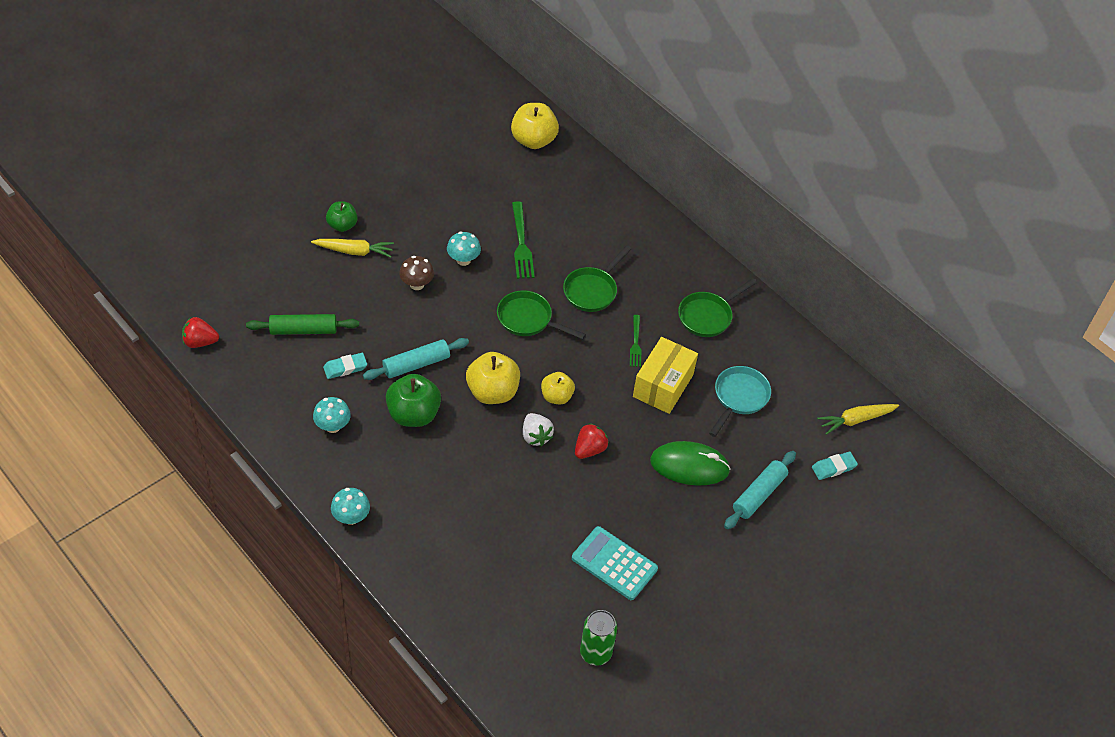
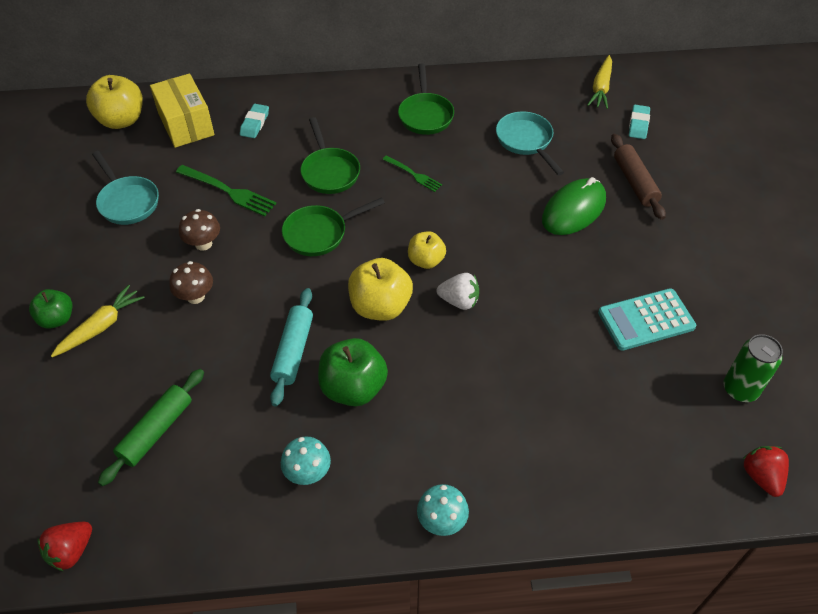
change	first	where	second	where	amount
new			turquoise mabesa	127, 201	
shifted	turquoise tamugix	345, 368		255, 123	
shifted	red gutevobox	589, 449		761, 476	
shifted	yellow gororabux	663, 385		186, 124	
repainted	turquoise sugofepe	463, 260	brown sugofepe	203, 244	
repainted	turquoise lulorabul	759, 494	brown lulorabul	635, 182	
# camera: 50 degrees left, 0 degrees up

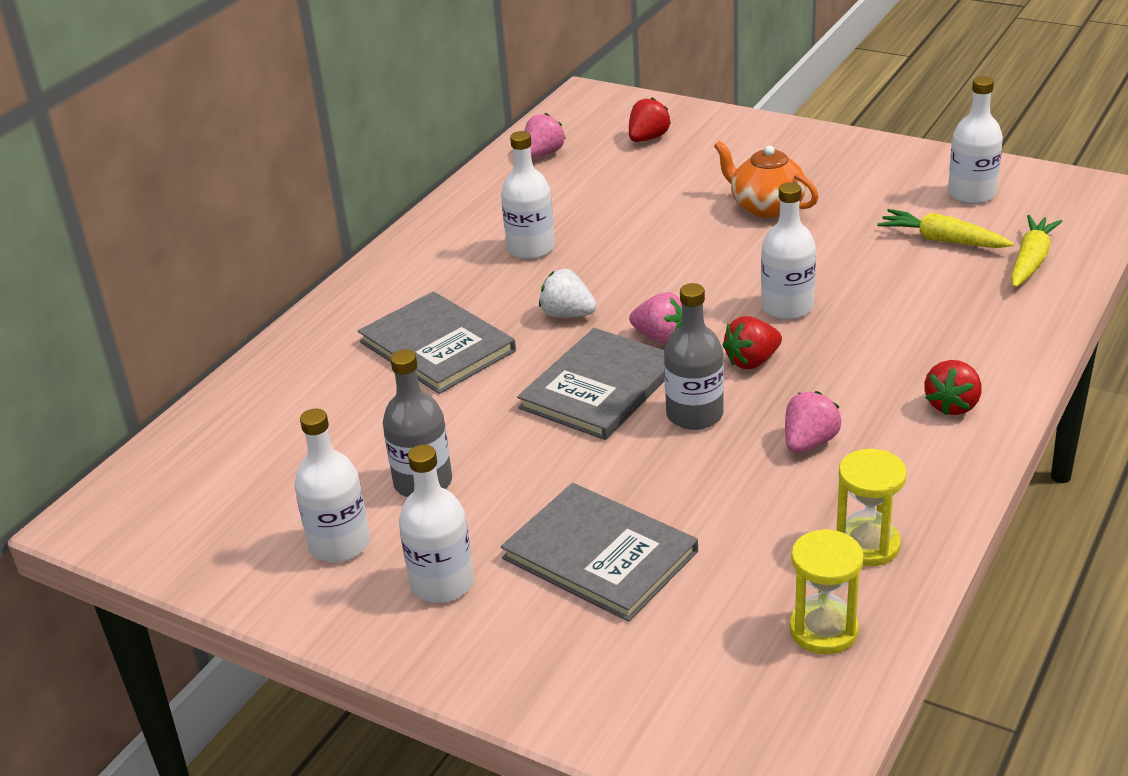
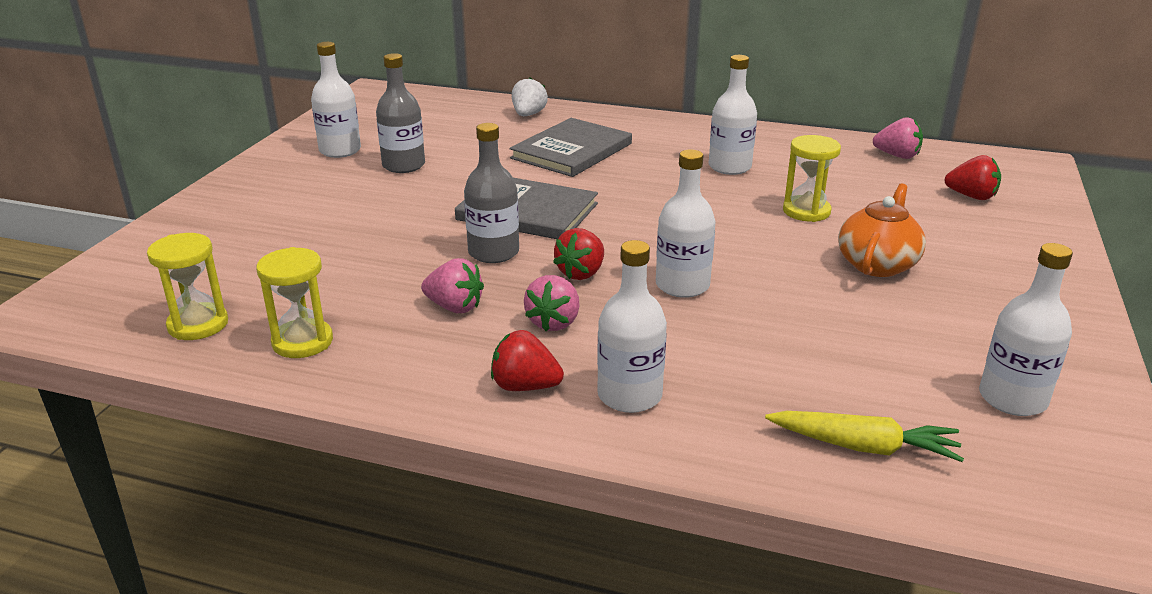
change	first	where	second	where	amount
gone	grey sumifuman	600, 555			
gone	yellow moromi	942, 240			
new			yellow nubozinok	806, 211	
shifted	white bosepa	442, 583		629, 395	
shifted	white gutevobox	567, 314		528, 115	
shifted	pink gutevobox	660, 337		554, 322	
rotated	red gutevobox	752, 361		581, 273	105 degrees counterclockwise
# camera: 75 degrees right, 5 degrees down

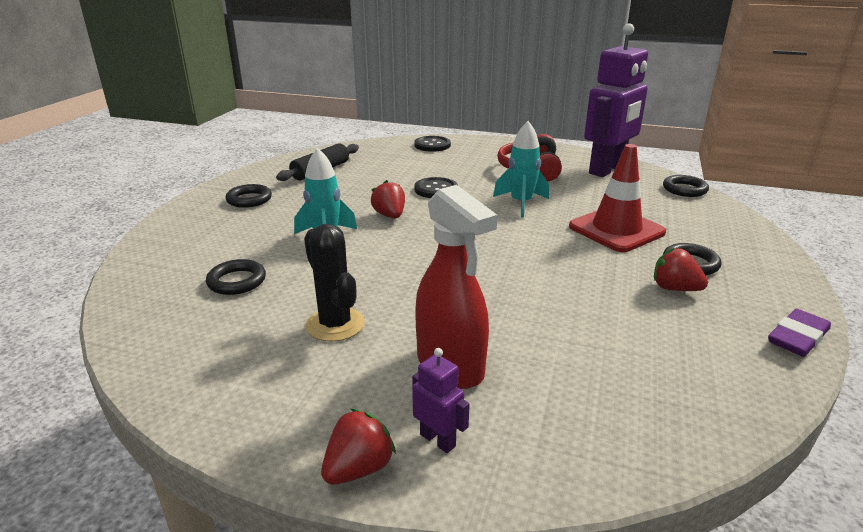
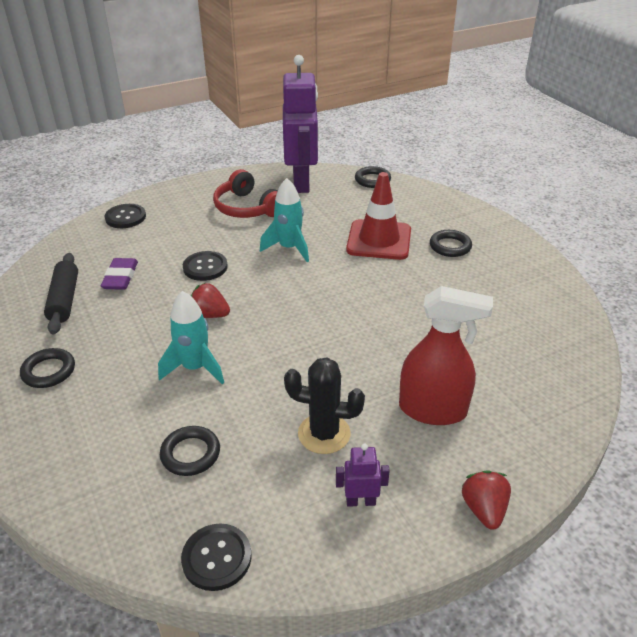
change	first	where	second	where	amount
gone	red gutevobox	674, 288			
new			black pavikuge	217, 558	
shifted	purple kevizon	438, 440		360, 501	
shifted	purple tamugix	797, 337		120, 277	
# camera: 45 degrees left, 10 degrees up

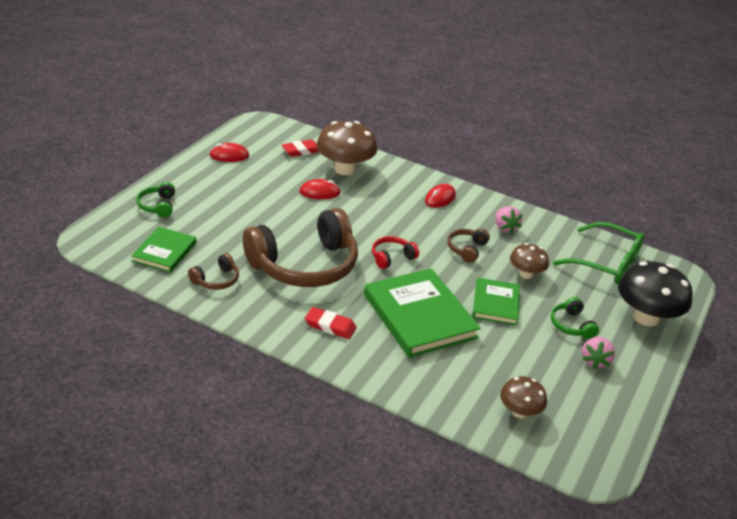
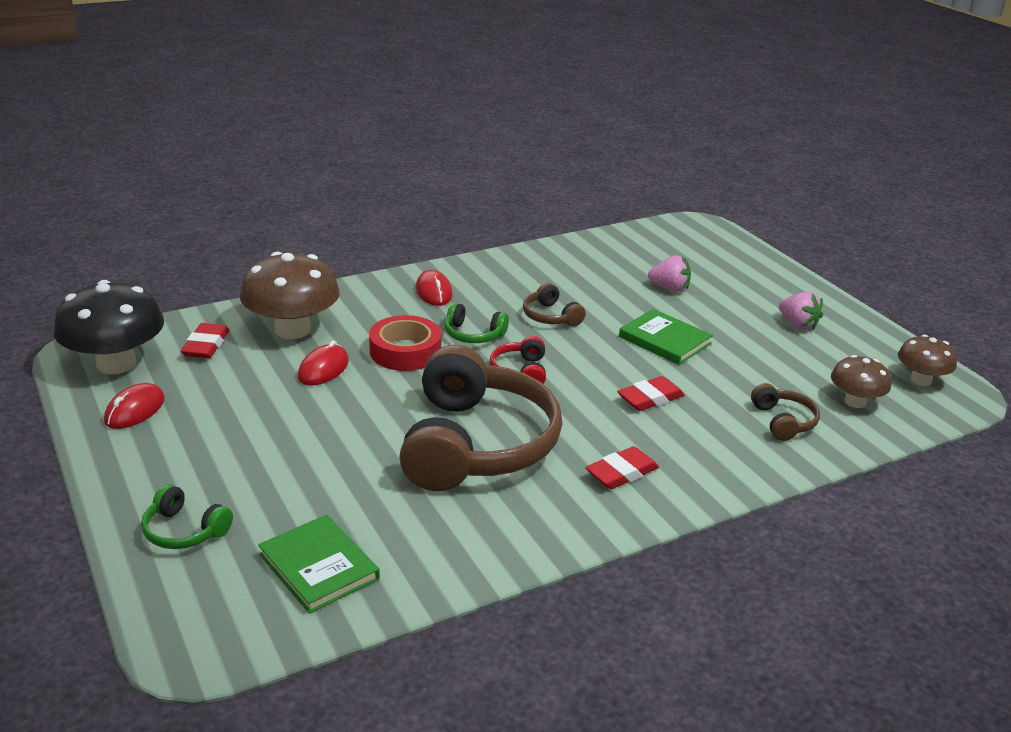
change	first	where	second	where	amount
gone	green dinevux	605, 263			
new			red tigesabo	405, 351	
shifted	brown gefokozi	216, 280		783, 421	
shifted	pink gutevobox	505, 228		669, 288	
shifted	brown sugofepe	526, 274		920, 380	
shifted	green gefokozi	571, 325		473, 335	
shifted	black sugofepe	646, 317		116, 364	
swapped	green sumifuman	419, 316	red tamugix	650, 398	
# camera: 55 degrees left, 5 degrees down

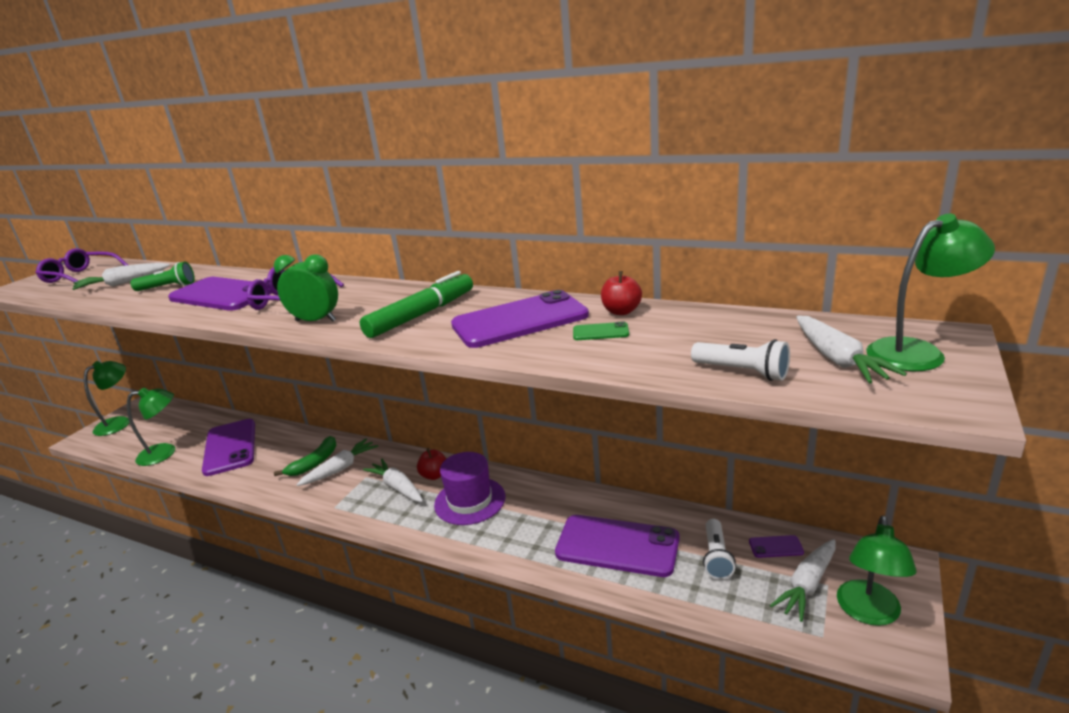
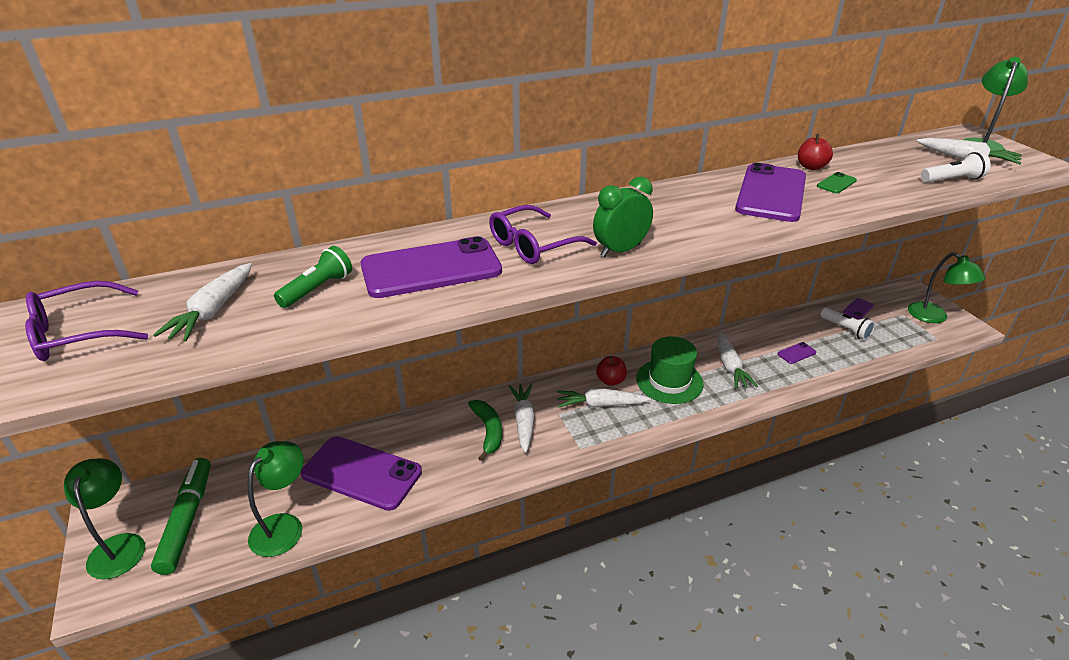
change	first	where	second	where	amount
shifted	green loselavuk	421, 314		187, 520	
shifted	white moromi	807, 584		730, 366	
repainted	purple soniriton	470, 501	green soniriton	669, 381	
scaled	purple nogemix	617, 546		796, 353	x0.40
# camera: 50 degrees left, 10 degrees up

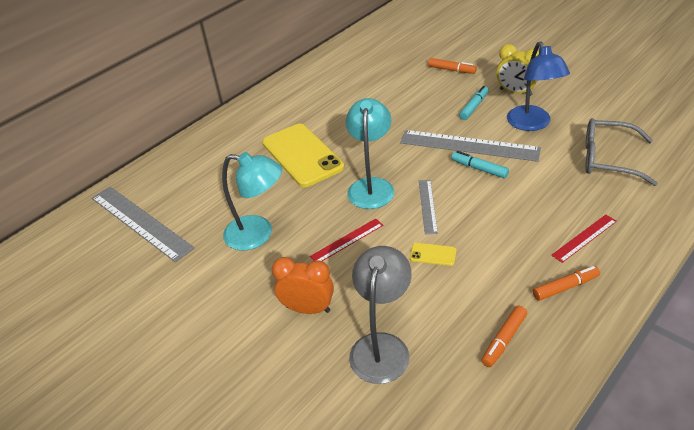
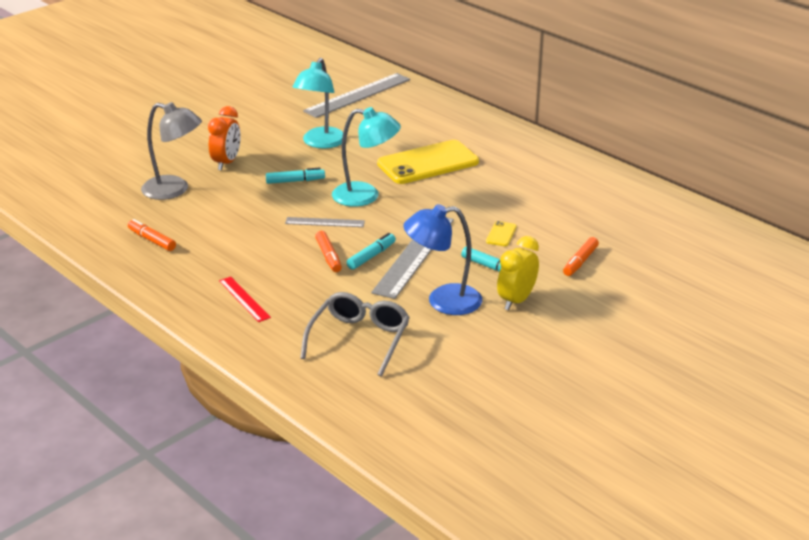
change	first	where	second	where	amount
shifted	yellow nogemix	433, 254		501, 234	
shifted	orange loselavuk	565, 287		328, 256	
swapped	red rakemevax	347, 240	turquoise loselavuk	295, 181	
# camera: 90 degrees right, 10 degrees down

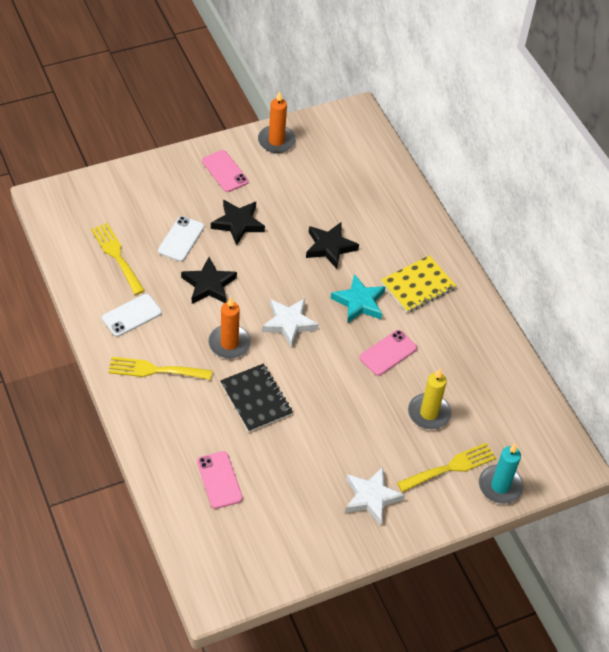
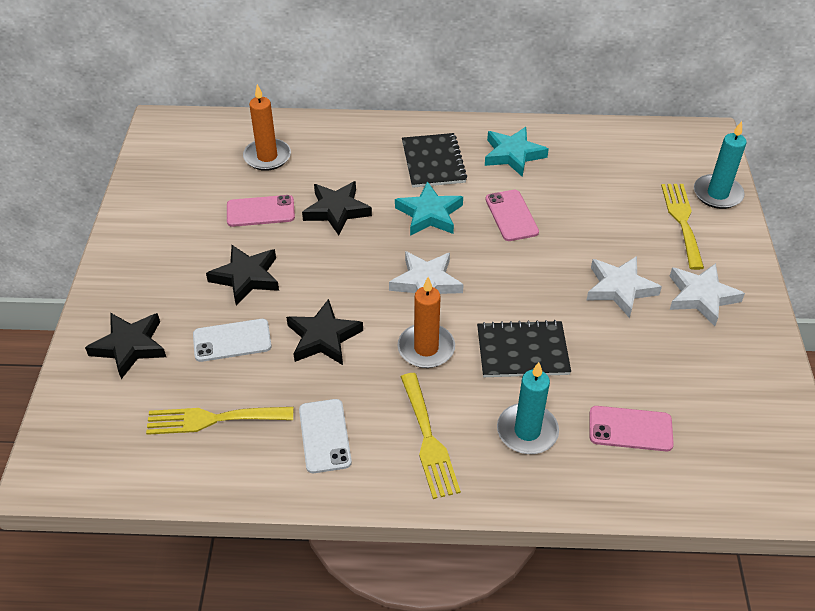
change	first	where	second	where	amount
gone	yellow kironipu	429, 413			
new			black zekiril	130, 346	
new			turquoise zekiril	513, 155	
new			turquoise kironipu	527, 431	
new			white zekiril	620, 289	
shifted	pink nogemix	225, 171		260, 211	
shifted	orange kironipu	276, 141		267, 157	
repainted	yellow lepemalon	418, 285	black lepemalon	433, 162	
rotated	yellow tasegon	155, 370		428, 440	45 degrees counterclockwise
rotated	white nogemix	181, 239		232, 340	60 degrees counterclockwise
# camera: 60 degrees left, 5 degrees down

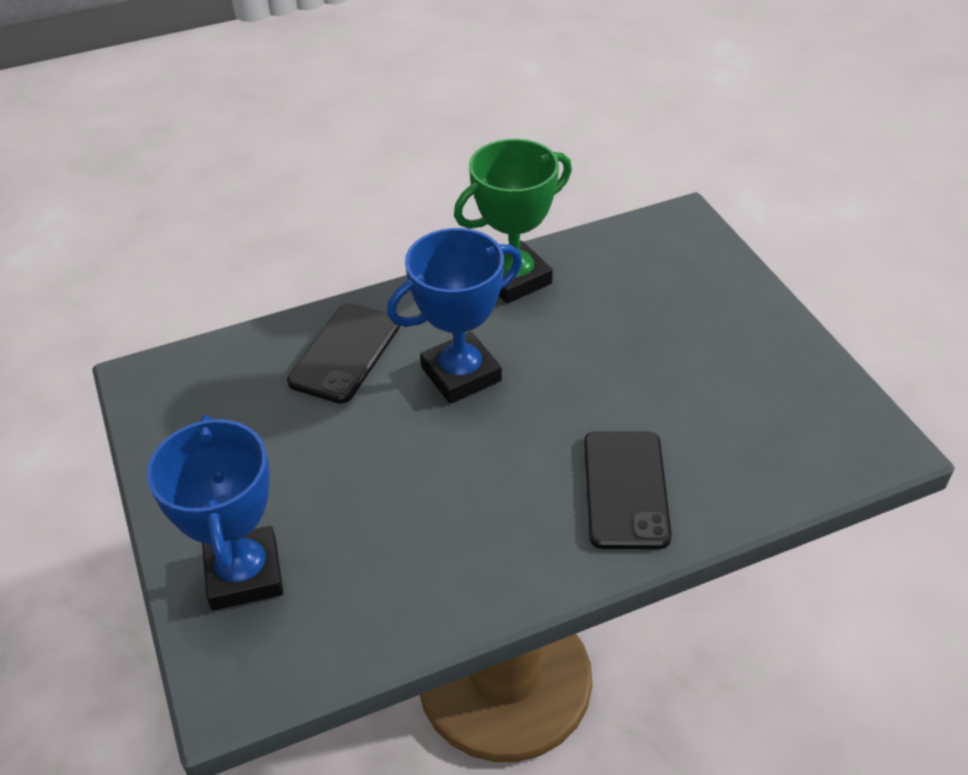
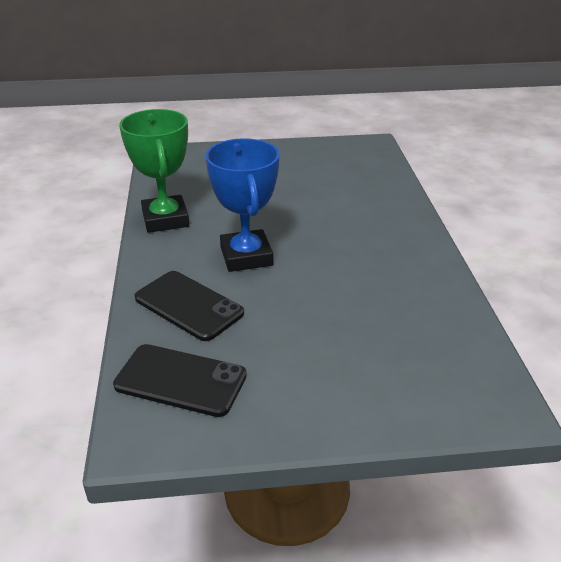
change	first	where	second	where	amount
gone	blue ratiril	244, 574			
shifted	black nogemix	625, 489		180, 380	
# camera: 75 degrees left, 10 degrees down

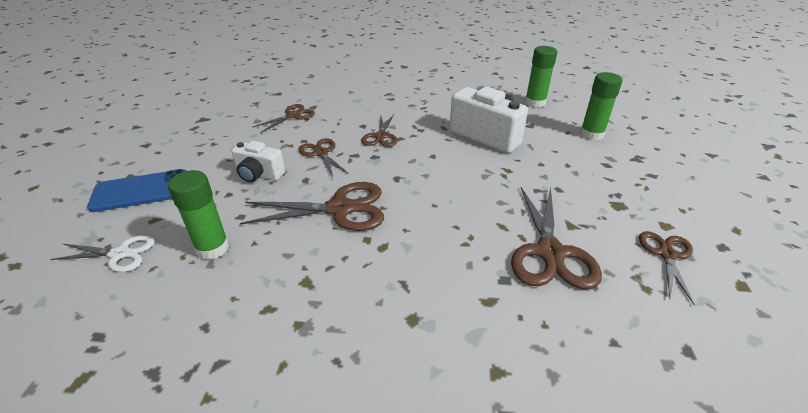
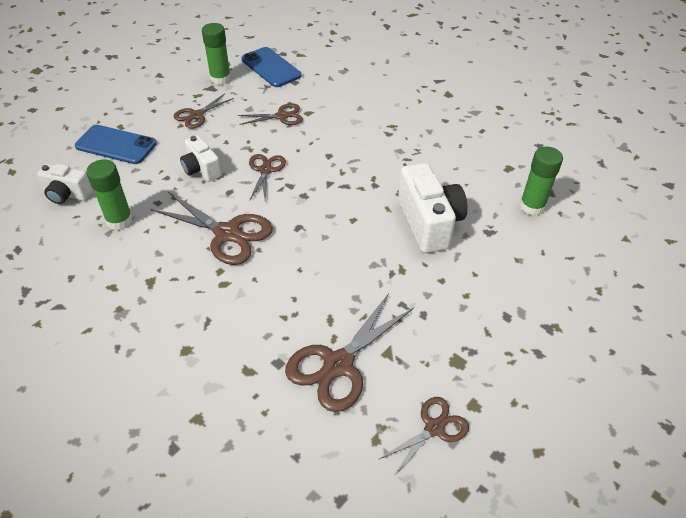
change	first	where	second	where	amount
new			blue nogemix	271, 67	
shifted	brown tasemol	381, 136		196, 115	
shifted	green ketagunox	591, 134		220, 78	
swapped	white tasemol	120, 254	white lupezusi	67, 194	
# camera: 35 degrees right, 10 degrees up

